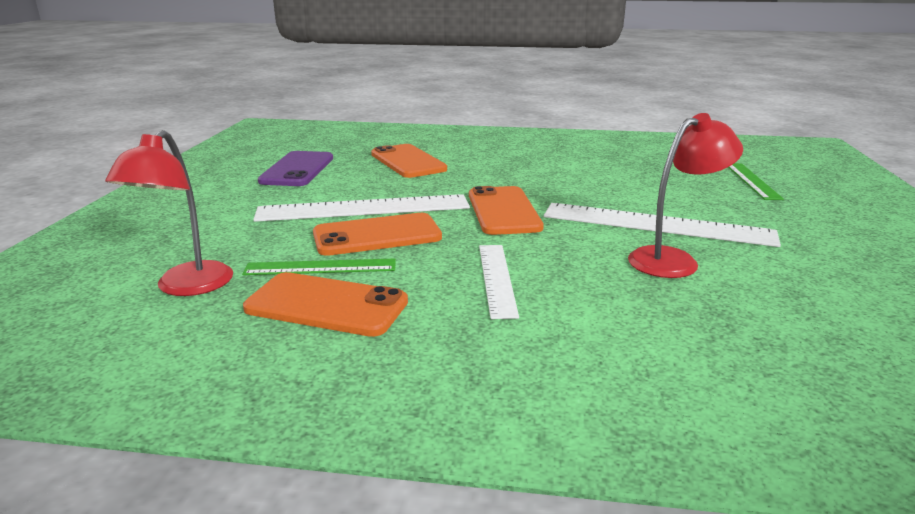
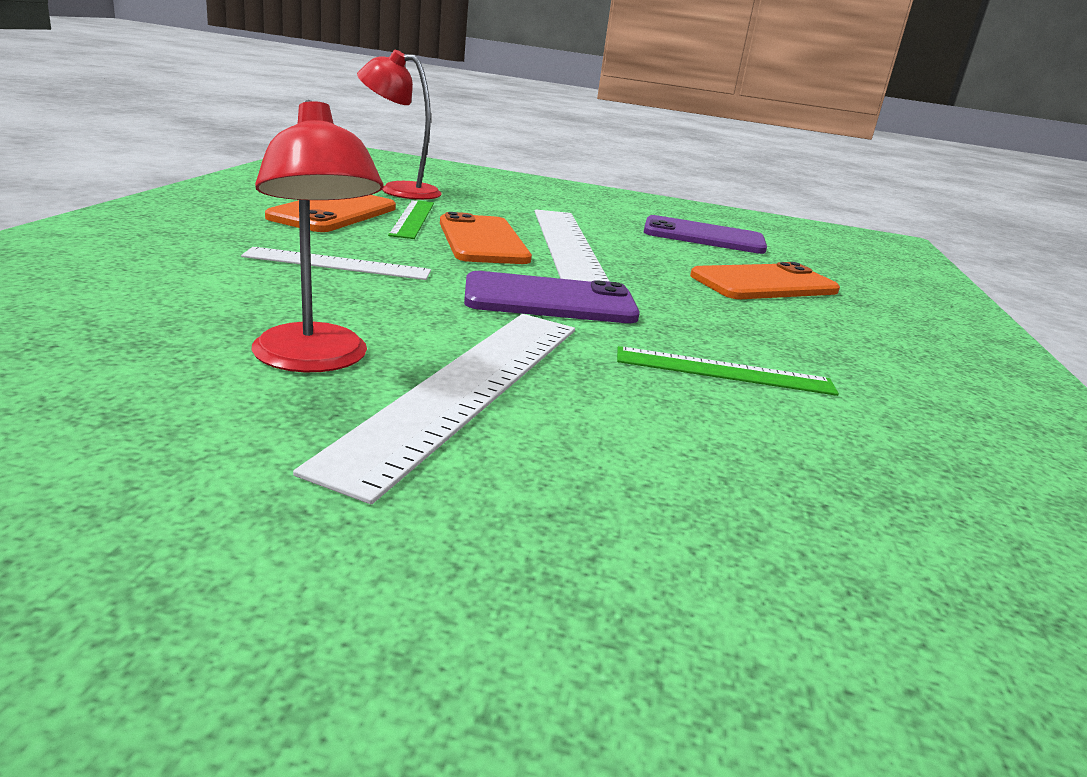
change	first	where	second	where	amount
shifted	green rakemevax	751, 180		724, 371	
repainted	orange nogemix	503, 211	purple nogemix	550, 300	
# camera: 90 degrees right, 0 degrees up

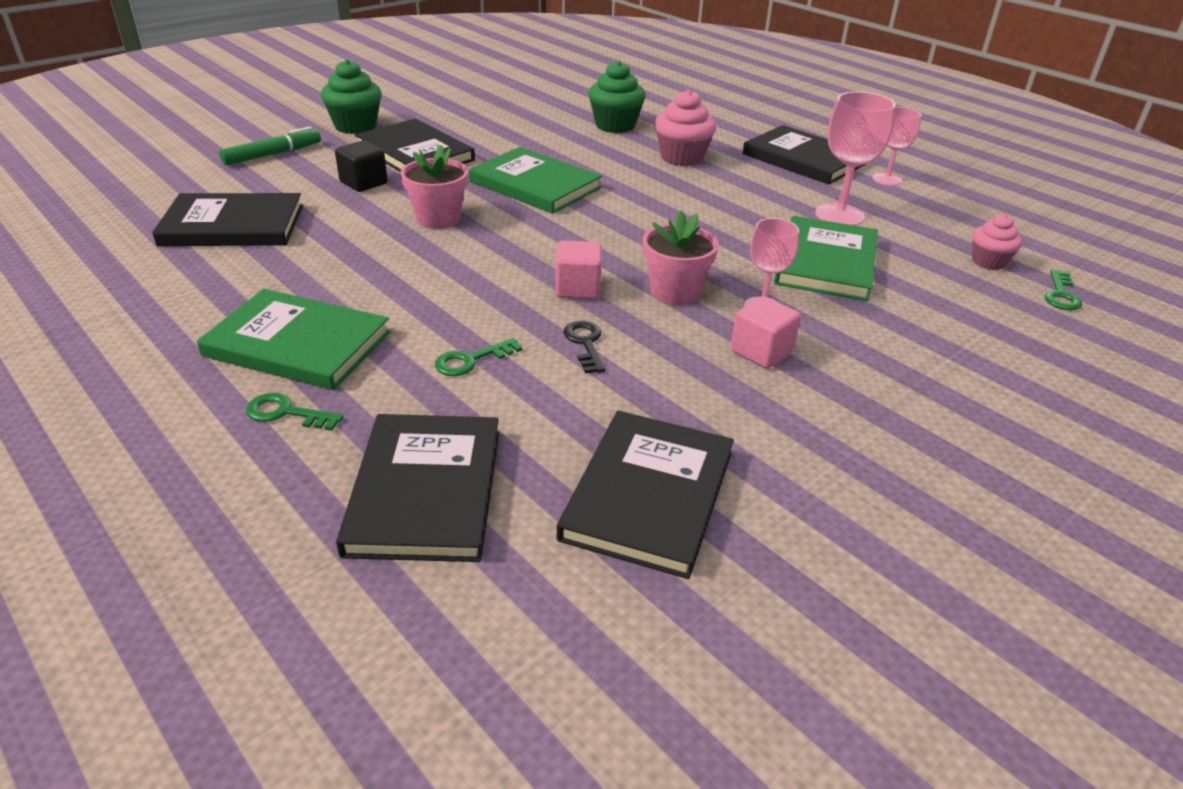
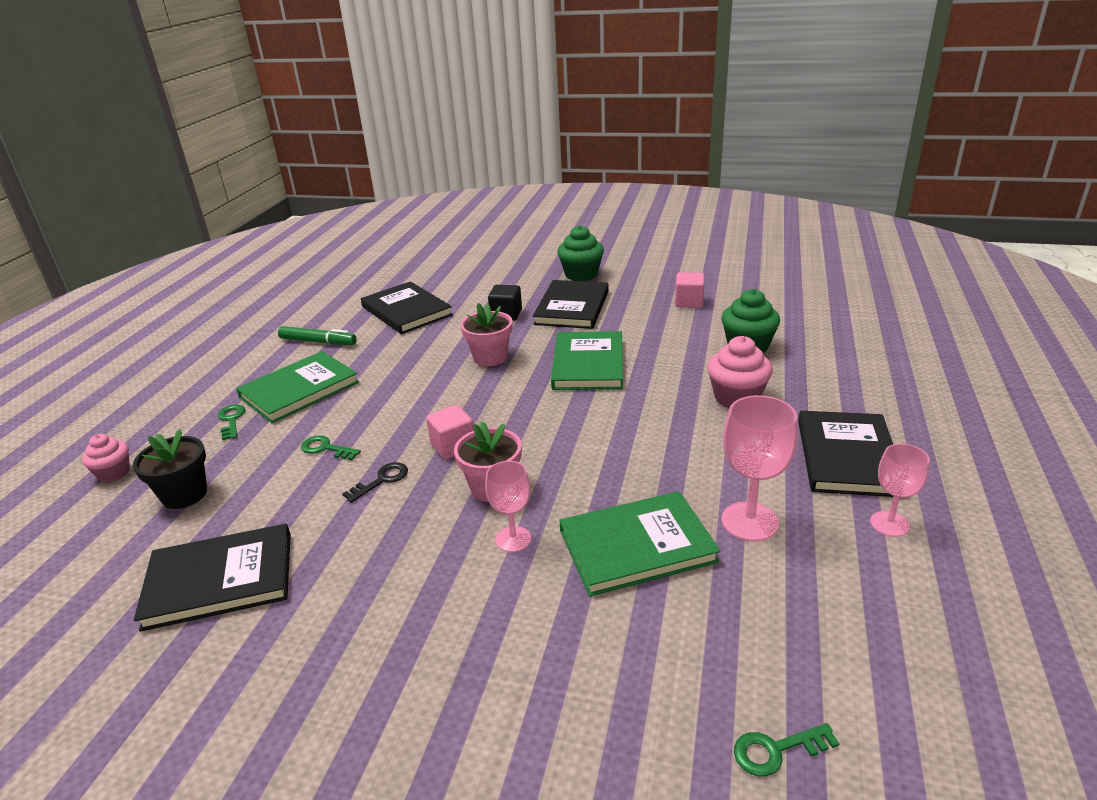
change	first	where	second	where	amount
shifted	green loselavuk	273, 154		318, 342	
shifted	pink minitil	761, 352		689, 302	
shifted	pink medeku	988, 262		114, 473	
swapped	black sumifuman	426, 490	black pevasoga	184, 495	
rotated	green sumifuman	298, 344		299, 390	60 degrees clockwise
# camera: 60 degrees right, 5 degrees down

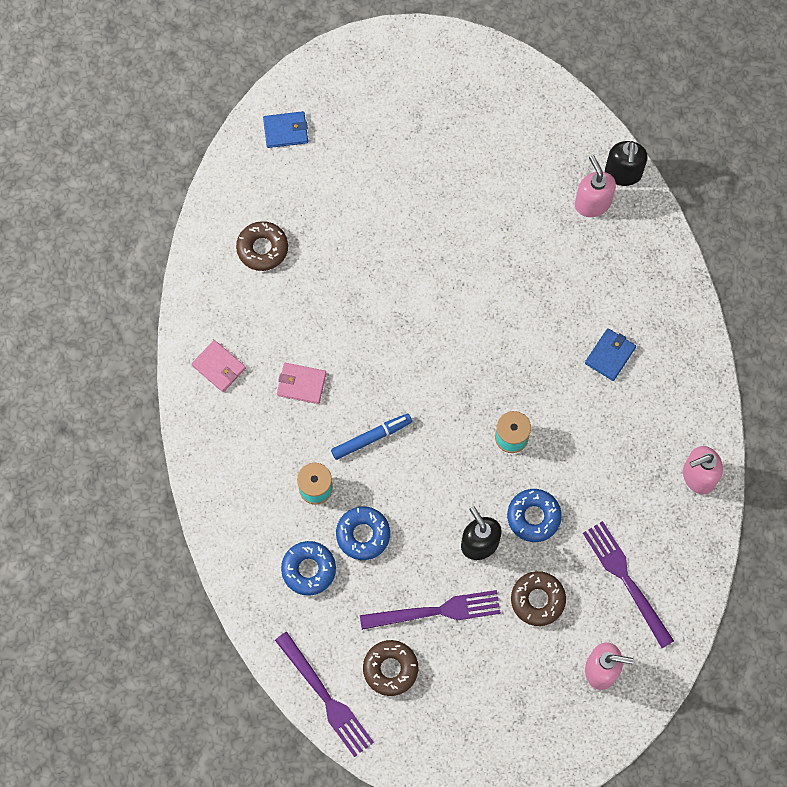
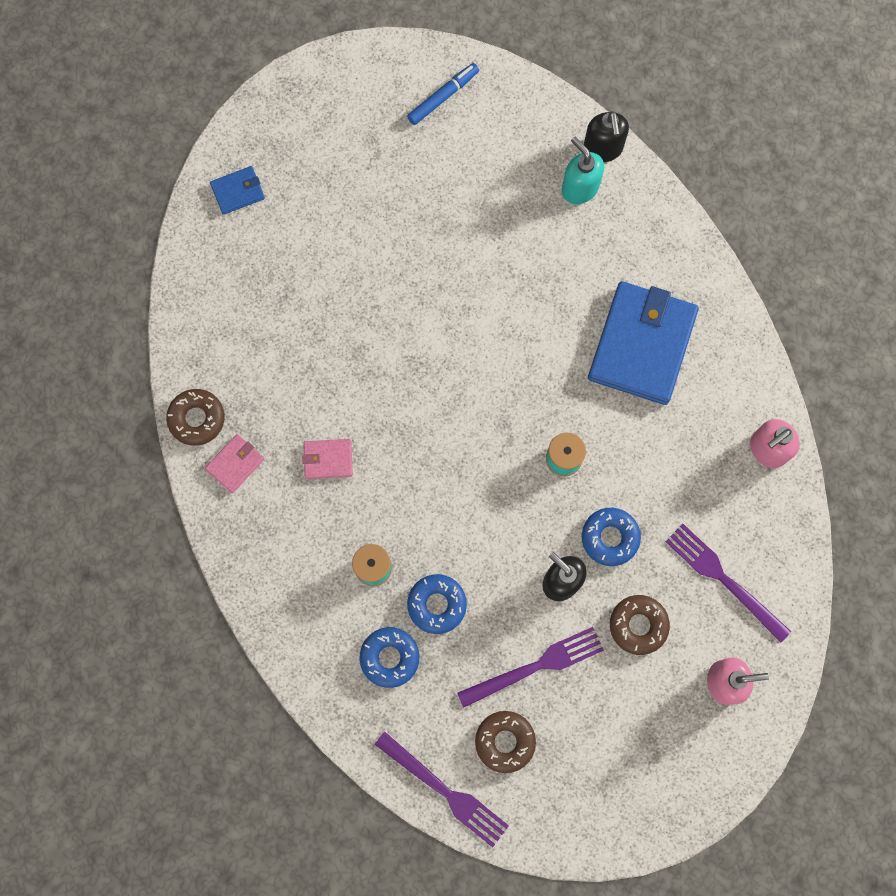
change	first	where	second	where	amount
shifted	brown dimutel	262, 248		197, 419	
shifted	blue loselavuk	371, 438		443, 97	
repainted	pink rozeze	592, 203	turquoise rozeze	579, 188	
rotated	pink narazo	219, 367		235, 464	75 degrees counterclockwise
scaled	blue narazo	610, 355		642, 345	x2.26
# camera: 15 degrees left, 5 degrees up

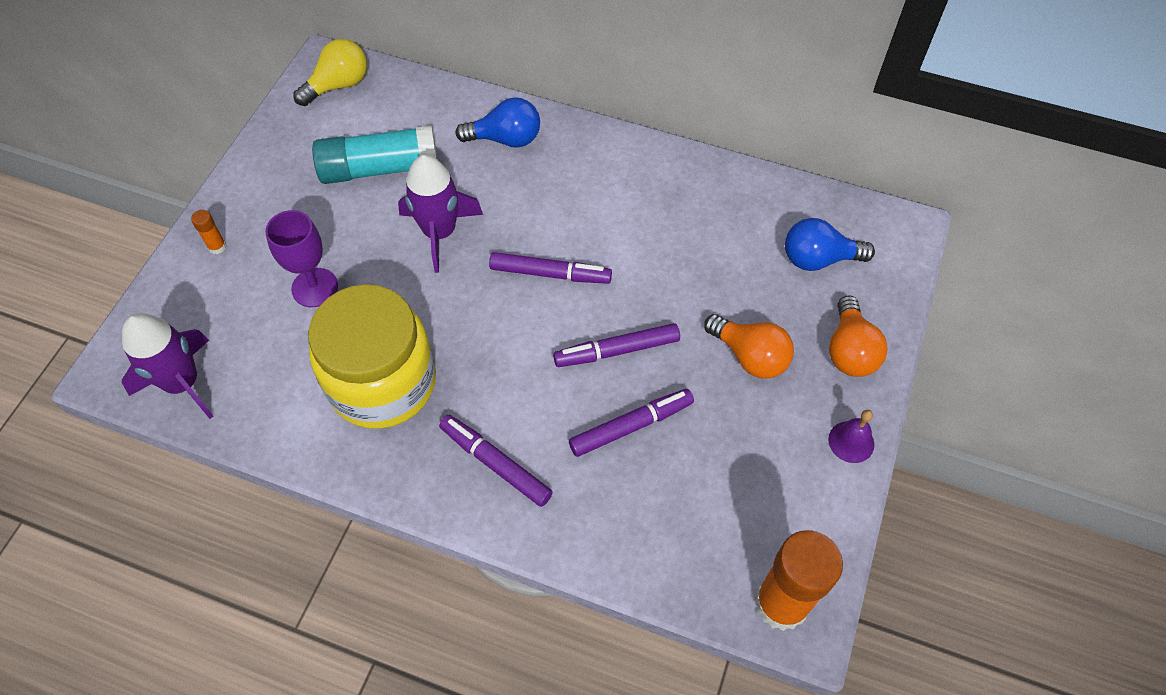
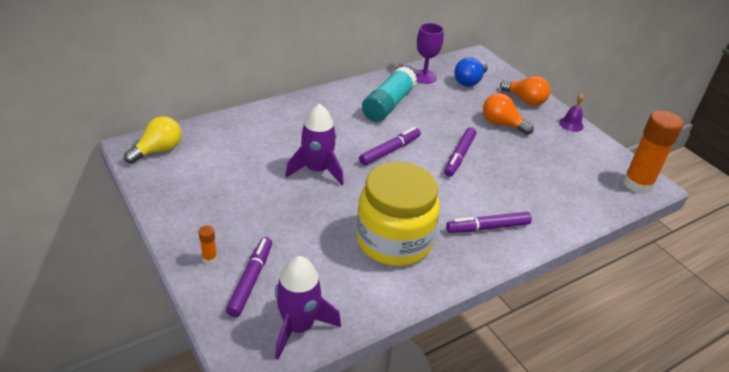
change	first	where	second	where	amount
gone	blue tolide	505, 139			
shifted	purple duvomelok	315, 287		424, 77	
shifted	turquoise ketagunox	379, 168		388, 104	
shifted	purple loselavuk	631, 426		251, 280	
rotated	yellow tolide	338, 85		158, 150	45 degrees clockwise
rotated	orange tolide	749, 356		502, 124	135 degrees counterclockwise
# camera: 55 degrees left, 20 degrees down

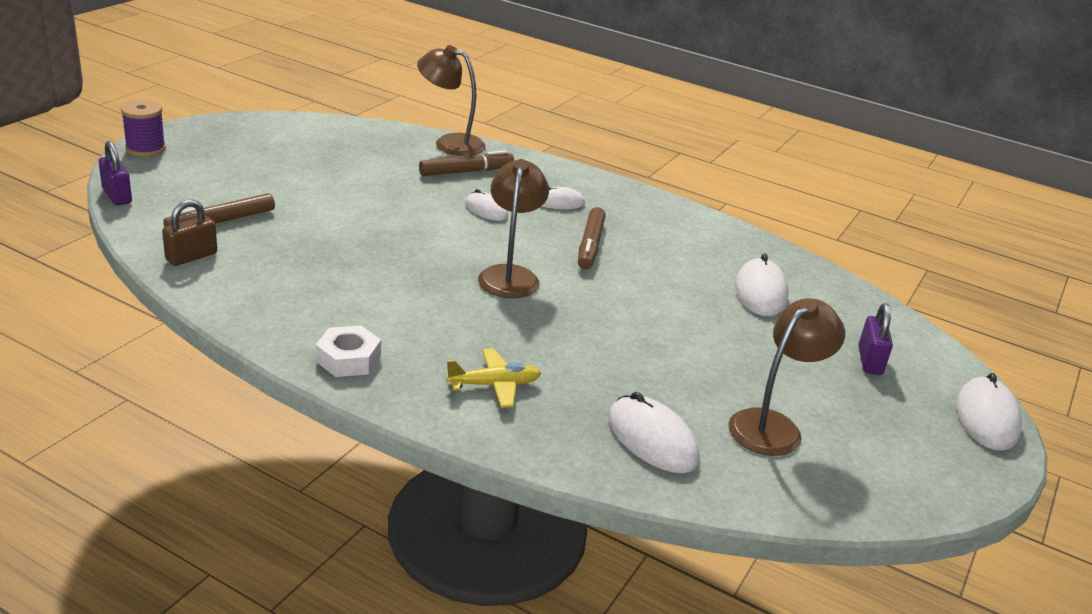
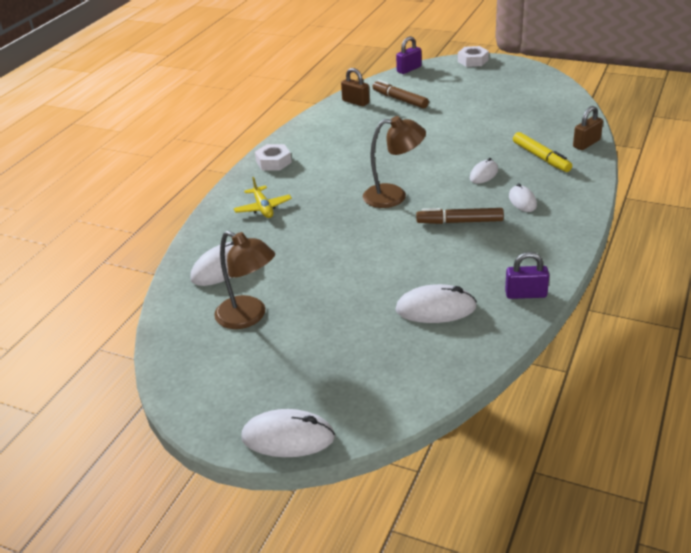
change	first	where	second	where	amount
shifted	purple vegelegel	869, 361		525, 294	
swapped	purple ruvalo	145, 149	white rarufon	472, 61	
swapped	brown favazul	450, 143	brown vegelegel	586, 144	
repainted	brown loselavuk	466, 171	yellow loselavuk	541, 157	
# camera: 90 degrees right, 5 degrees up

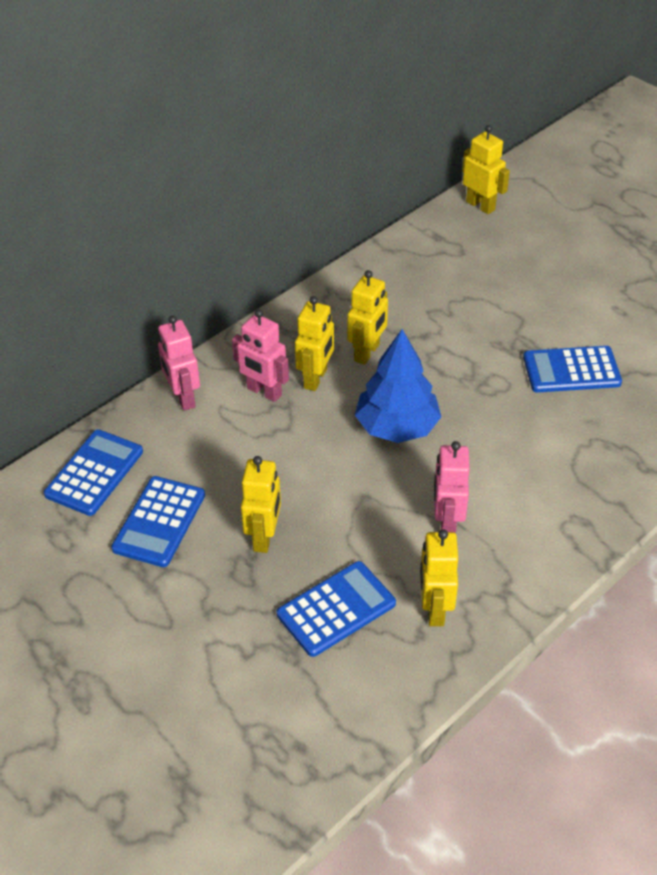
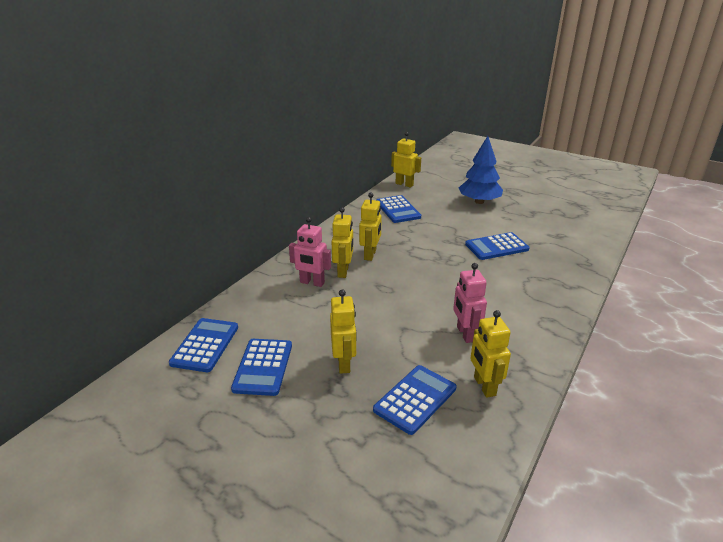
change	first	where	second	where	amount
gone	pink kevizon	183, 398			
new			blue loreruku	398, 210	
shifted	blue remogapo	397, 427		479, 201	
# camera: 15 degrees left, 15 degrees down

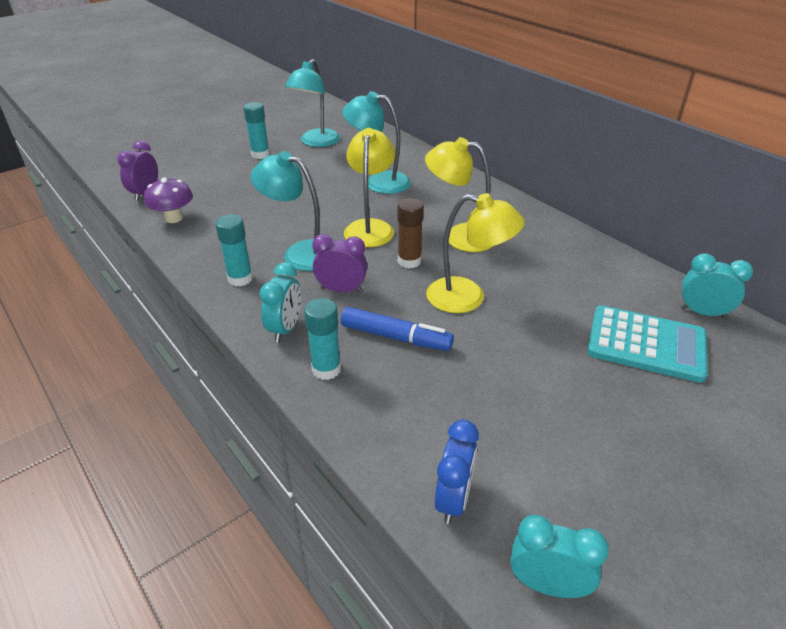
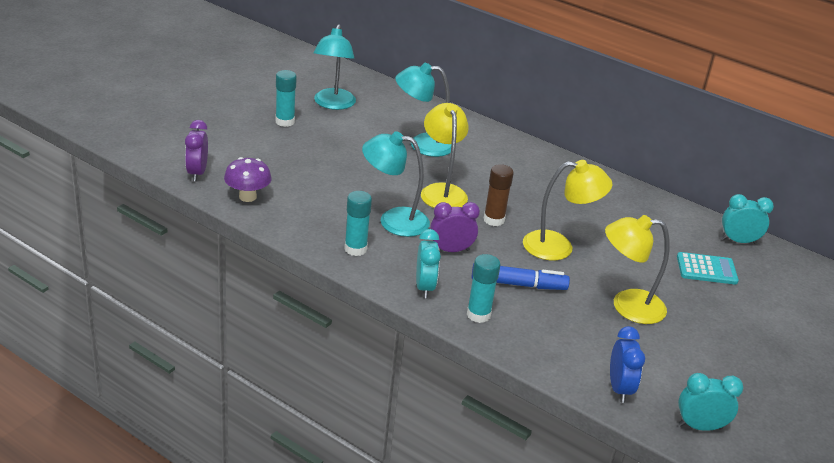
change	first	where	second	where	amount
shifted	yellow favazul	459, 236		627, 306	
scaled	turquoise loreruku	646, 344		706, 269	x0.65
# camera: 20 degrees left, 5 degrees down

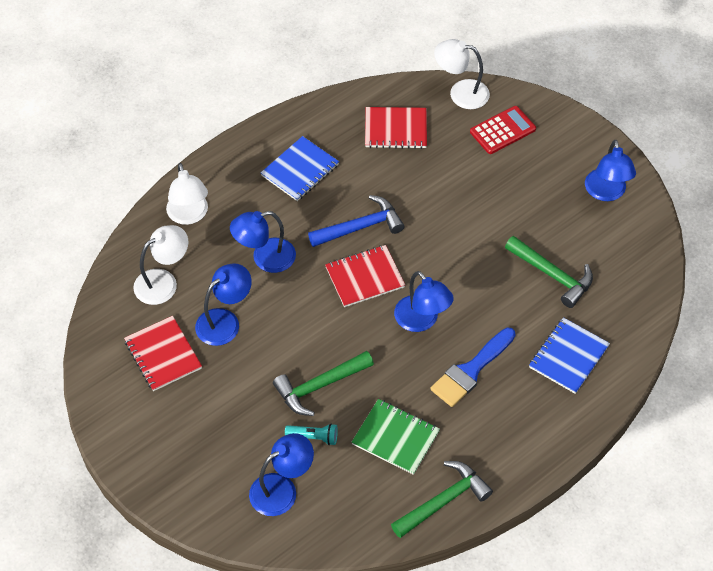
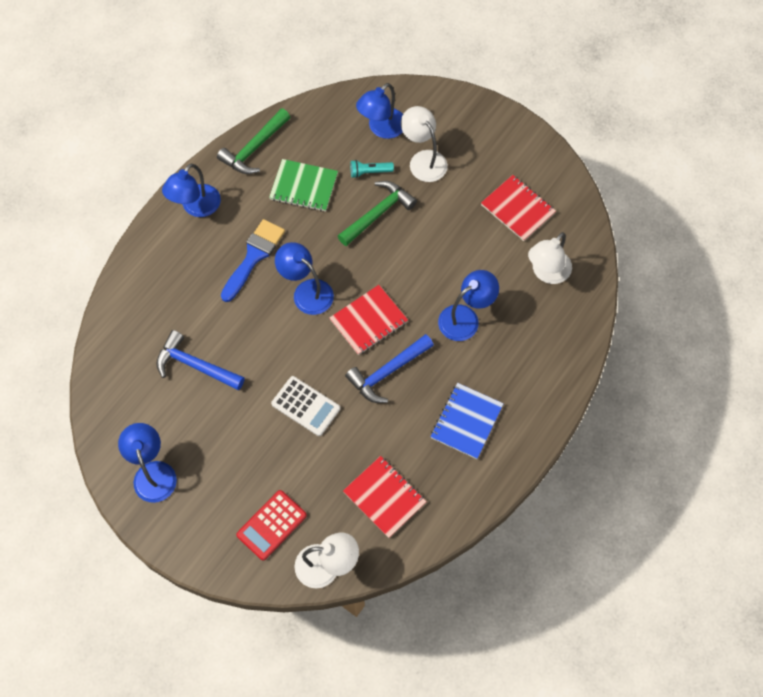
change	first	where	second	where	amount
gone	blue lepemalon	568, 356			
new			white loreruku	306, 406	
shifted	white favazul	189, 215		423, 160	
shifted	blue favazul	225, 321		196, 207	
repainted	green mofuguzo	552, 275	blue mofuguzo	195, 365	
rotated	red lepemalon	395, 129		384, 497	60 degrees clockwise
# camera: 165 degrees right, 10 degrees up

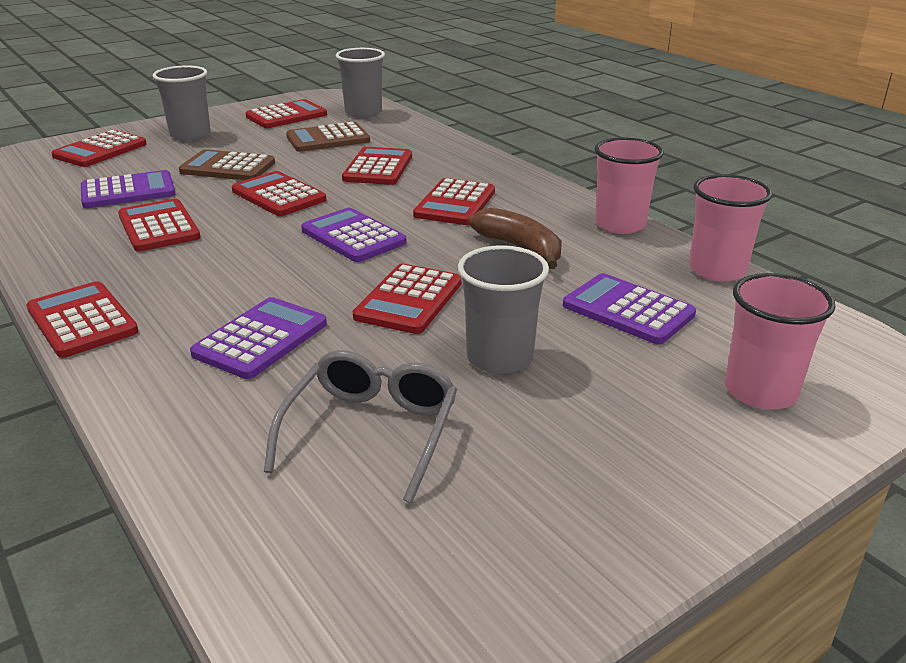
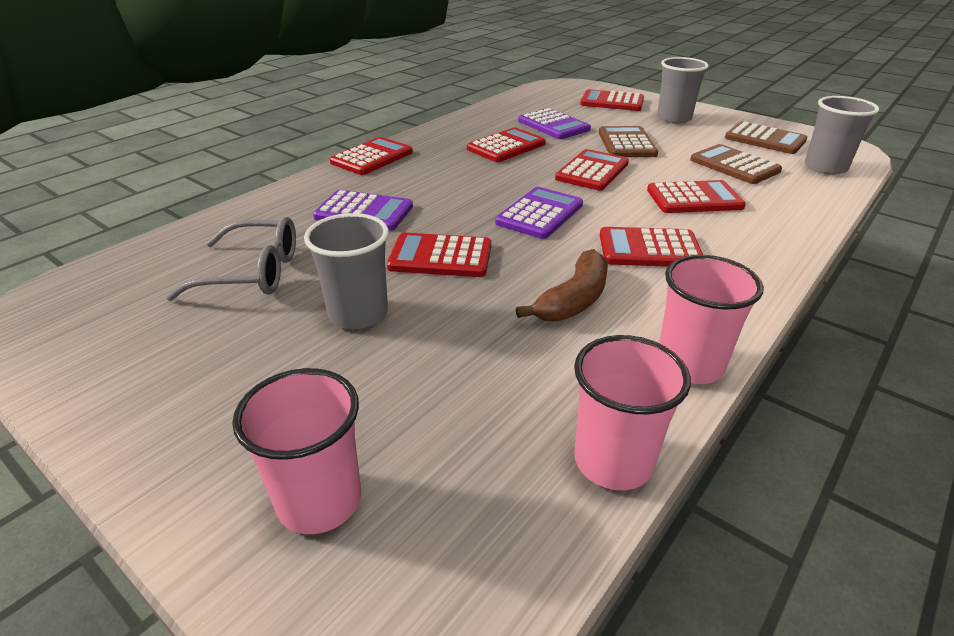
change	first	where	second	where	amount
gone	purple loreruku	628, 310			
repainted	red loreruku	286, 116	brown loreruku	765, 139	
# camera: 75 degrees right, 5 degrees up

